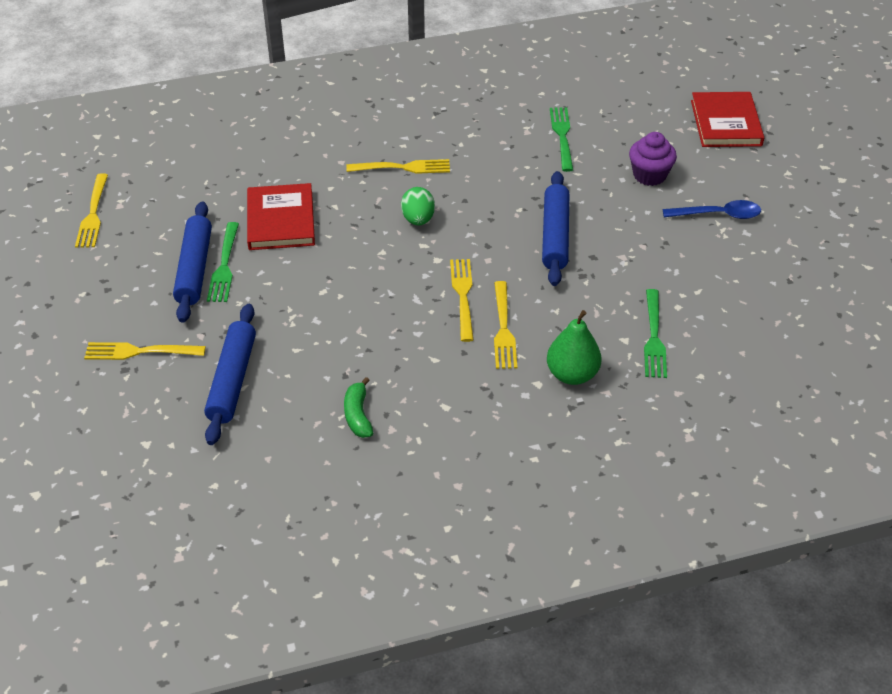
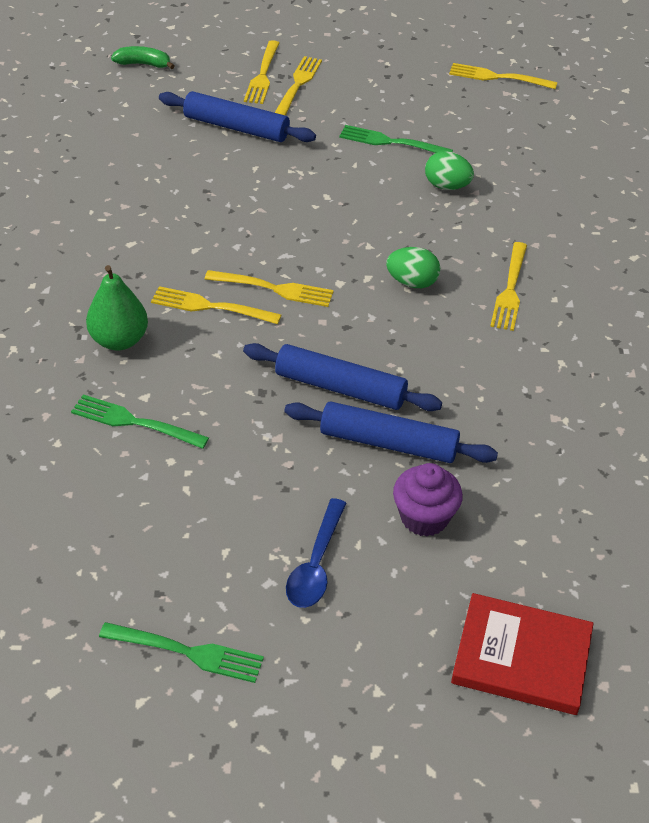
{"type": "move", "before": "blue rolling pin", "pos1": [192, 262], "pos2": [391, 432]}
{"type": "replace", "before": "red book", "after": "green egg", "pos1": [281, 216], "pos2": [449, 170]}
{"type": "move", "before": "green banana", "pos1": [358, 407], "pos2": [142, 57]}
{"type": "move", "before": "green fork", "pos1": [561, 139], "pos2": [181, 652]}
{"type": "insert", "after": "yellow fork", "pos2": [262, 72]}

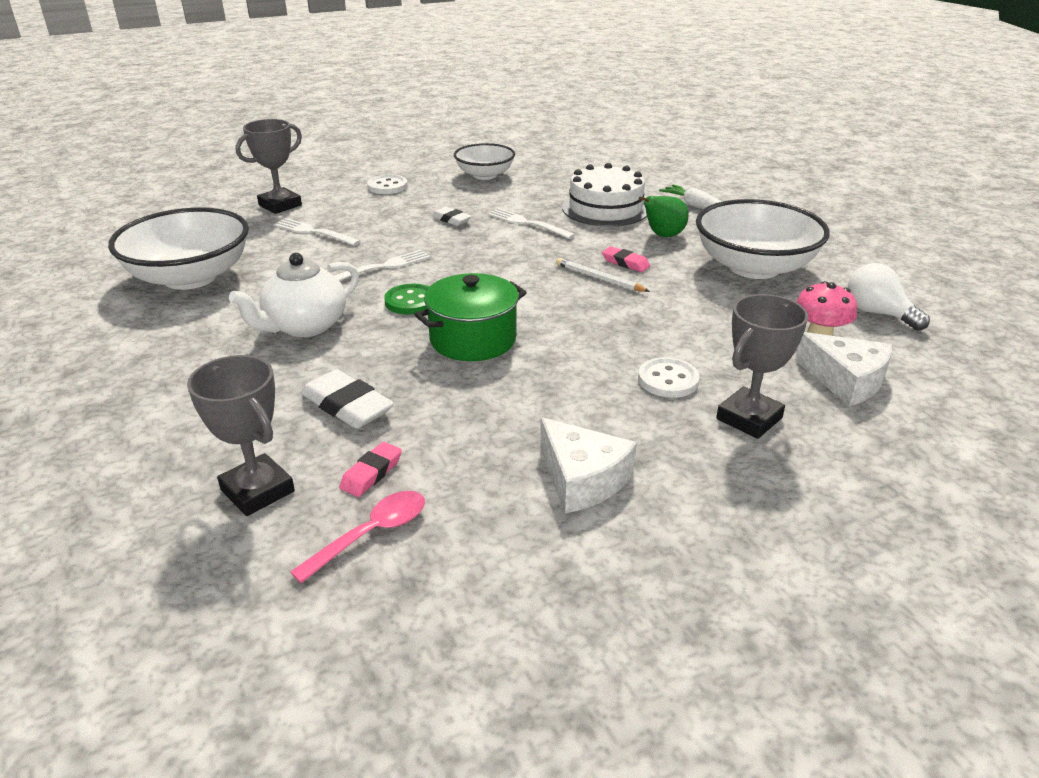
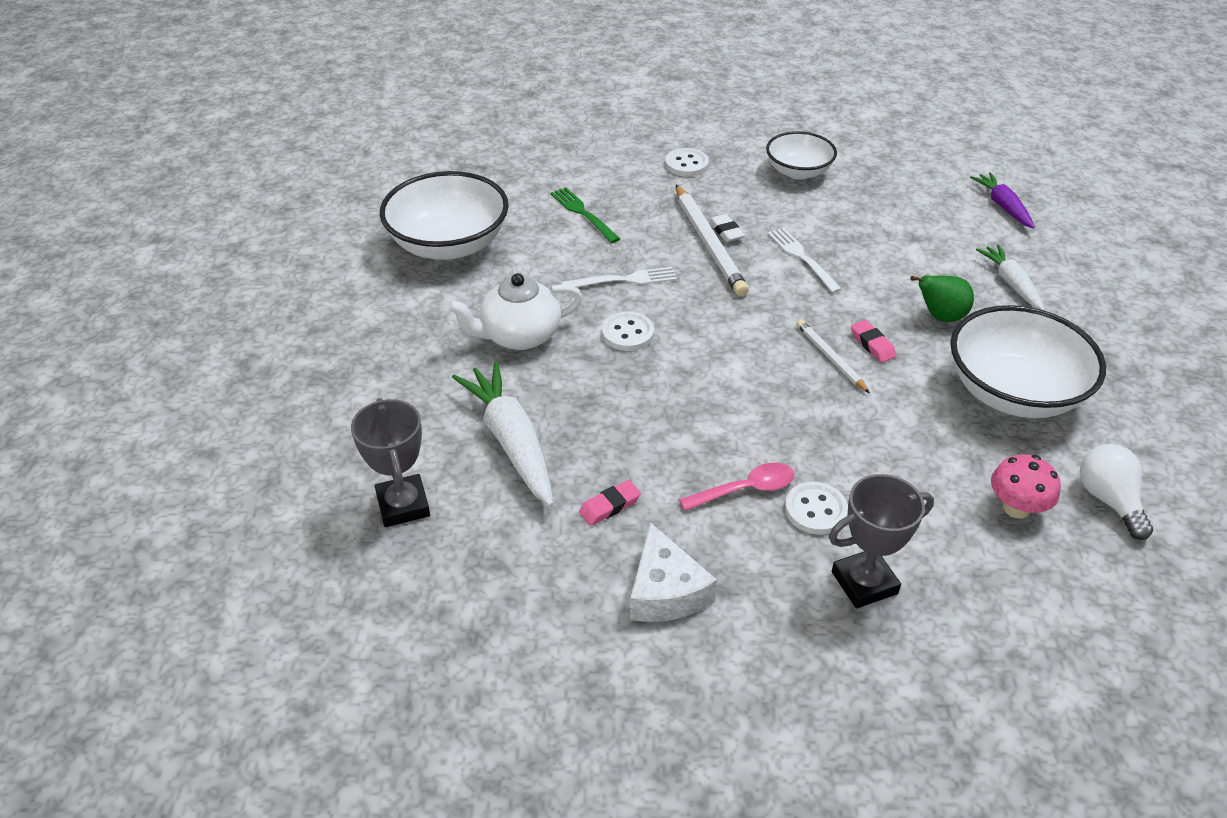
{"type": "delete", "before": "grey trophy", "pos1": [268, 166]}
{"type": "recolor", "before": "white fork", "after": "green fork", "pos1": [317, 232], "pos2": [585, 215]}
{"type": "move", "before": "pink spoon", "pos1": [357, 537], "pos2": [737, 487]}
{"type": "replace", "before": "white eraser", "after": "white carrot", "pos1": [347, 399], "pos2": [503, 433]}
{"type": "move", "before": "pink eraser", "pos1": [370, 469], "pos2": [610, 503]}
{"type": "recolor", "before": "green button", "after": "white button", "pos1": [406, 299], "pos2": [628, 331]}
{"type": "delete", "before": "green pot", "pos1": [470, 317]}
{"type": "delete", "before": "white cake", "pos1": [604, 195]}
{"type": "delete", "before": "white cheese", "pos1": [843, 369]}
{"type": "insert", "after": "white pencil", "pos2": [712, 240]}
{"type": "insert", "after": "purple carrot", "pos2": [1002, 200]}

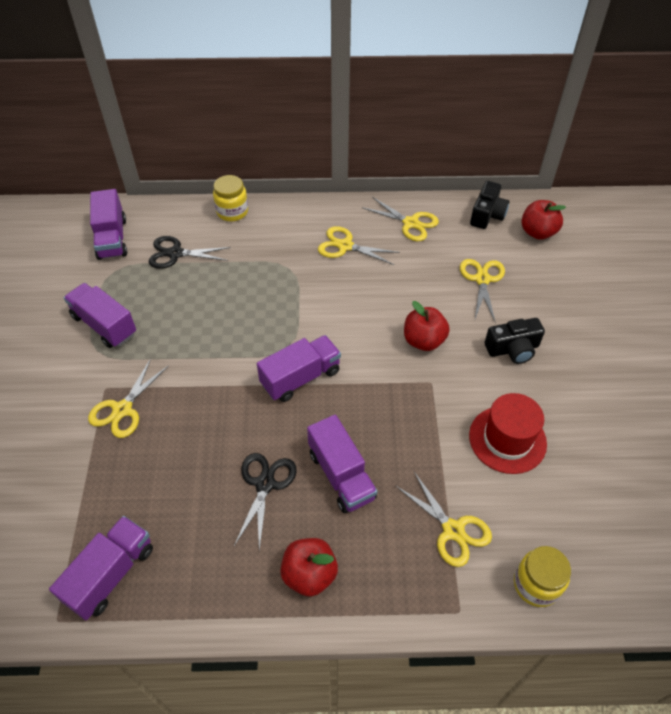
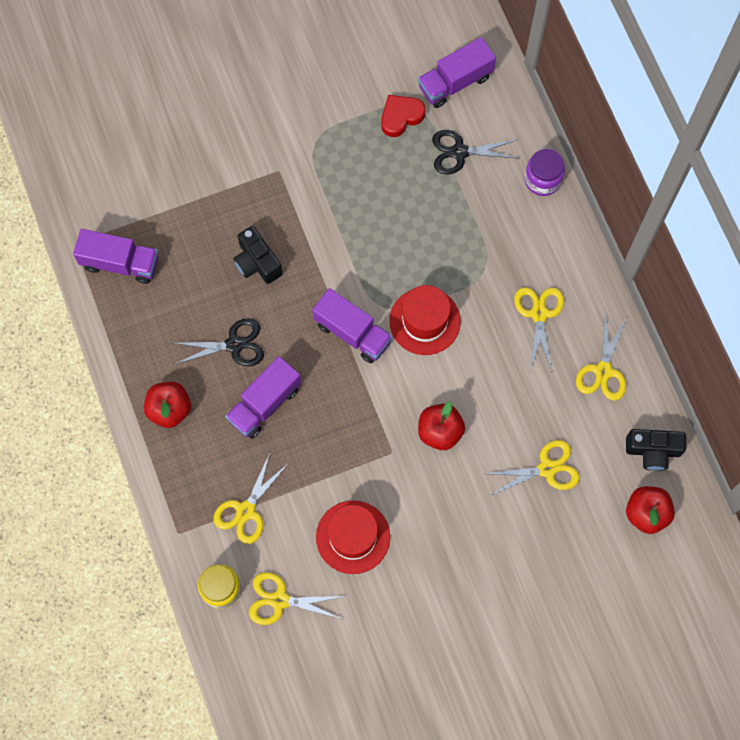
{"type": "delete", "before": "purple truck", "pos1": [100, 315]}
{"type": "move", "before": "yellow scissors", "pos1": [128, 398], "pos2": [297, 598]}
{"type": "rotate", "before": "black scissors", "pos1": [190, 252], "pos2": [476, 152], "turn": -75}
{"type": "recolor", "before": "yellow jar", "after": "purple jar", "pos1": [230, 198], "pos2": [545, 172]}
{"type": "move", "before": "black camera", "pos1": [514, 341], "pos2": [258, 255]}
{"type": "insert", "after": "red heart", "pos2": [403, 116]}
{"type": "insert", "after": "red hat", "pos2": [425, 320]}

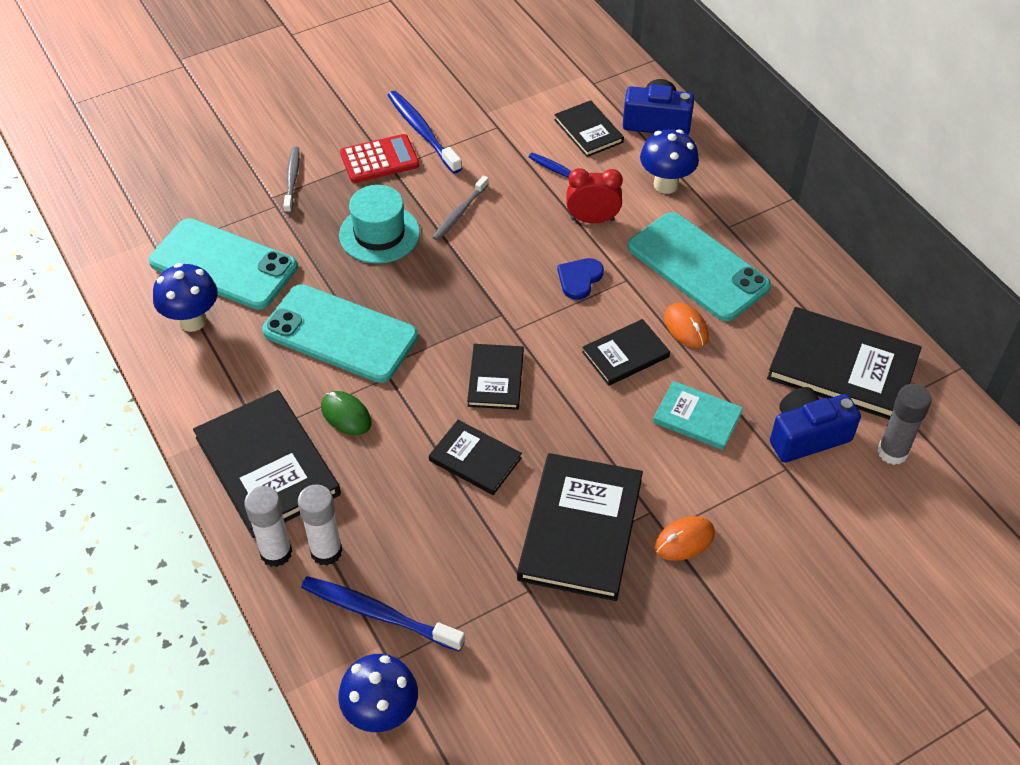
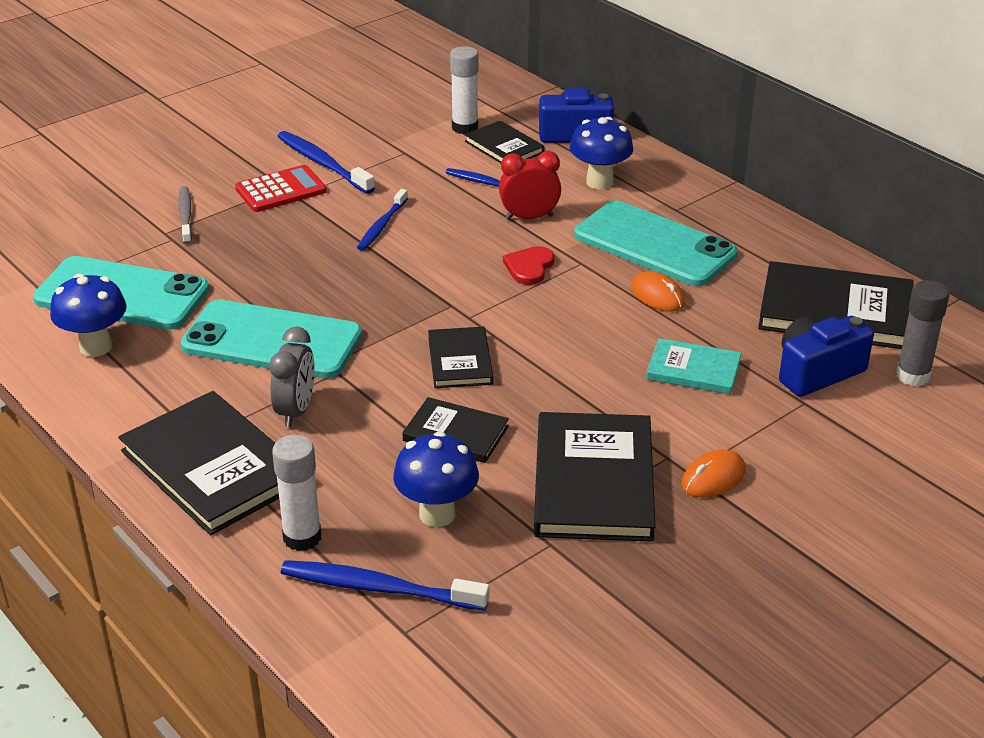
{"type": "move", "before": "white glue stick", "pos1": [268, 526], "pos2": [464, 90]}
{"type": "replace", "before": "green mouse", "after": "grey clock", "pos1": [346, 413], "pos2": [292, 377]}
{"type": "move", "before": "blue mushroom", "pos1": [378, 693], "pos2": [436, 479]}
{"type": "delete", "before": "turquoise hat", "pos1": [379, 224]}
{"type": "recolor", "before": "grey toothbrush", "after": "blue toothbrush", "pos1": [460, 208], "pos2": [382, 220]}
{"type": "recolor", "before": "blue heart", "after": "red heart", "pos1": [580, 279], "pos2": [529, 265]}
{"type": "delete", "before": "black book", "pos1": [626, 352]}

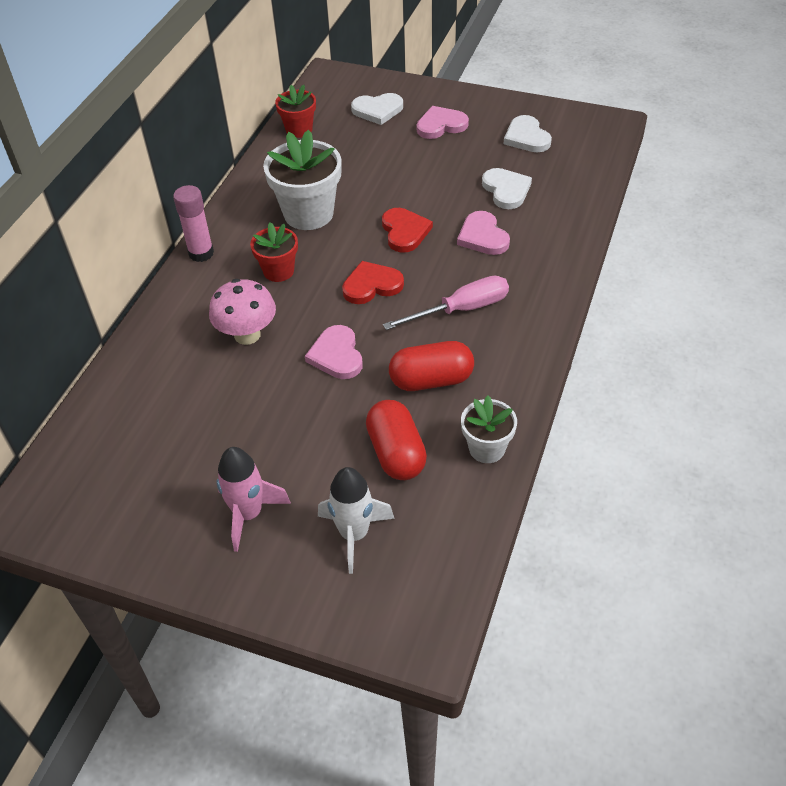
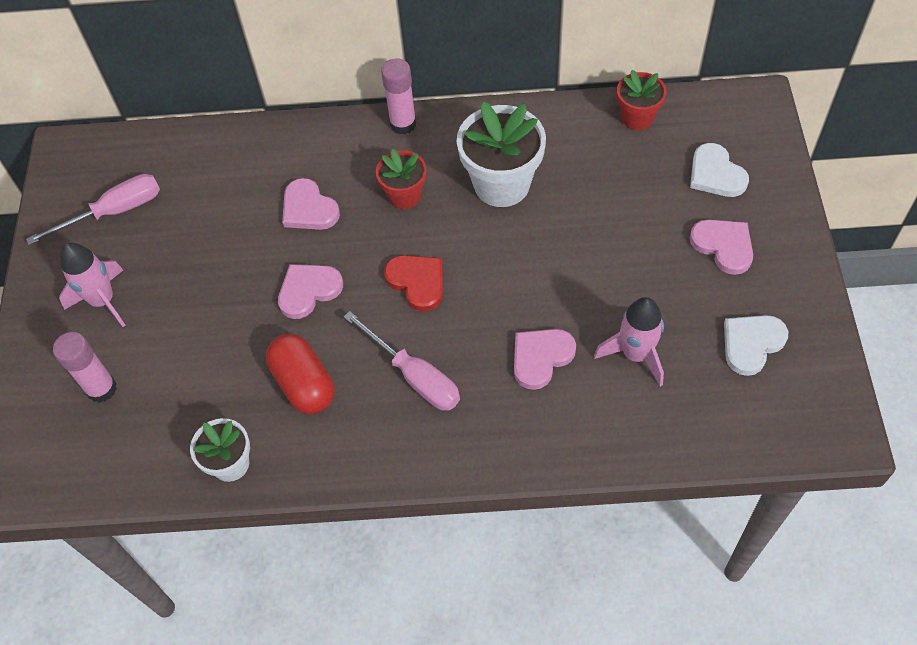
{"type": "replace", "before": "pink mushroom", "after": "pink heart", "pos1": [242, 312], "pos2": [311, 204]}
{"type": "replace", "before": "white rocket", "after": "pink glue stick", "pos1": [356, 520], "pos2": [85, 367]}
{"type": "delete", "before": "red capsule", "pos1": [396, 440]}
{"type": "delete", "before": "red heart", "pos1": [407, 230]}
{"type": "replace", "before": "white heart", "after": "pink rocket", "pos1": [507, 188], "pos2": [629, 341]}
{"type": "insert", "after": "pink screwdriver", "pos2": [93, 209]}

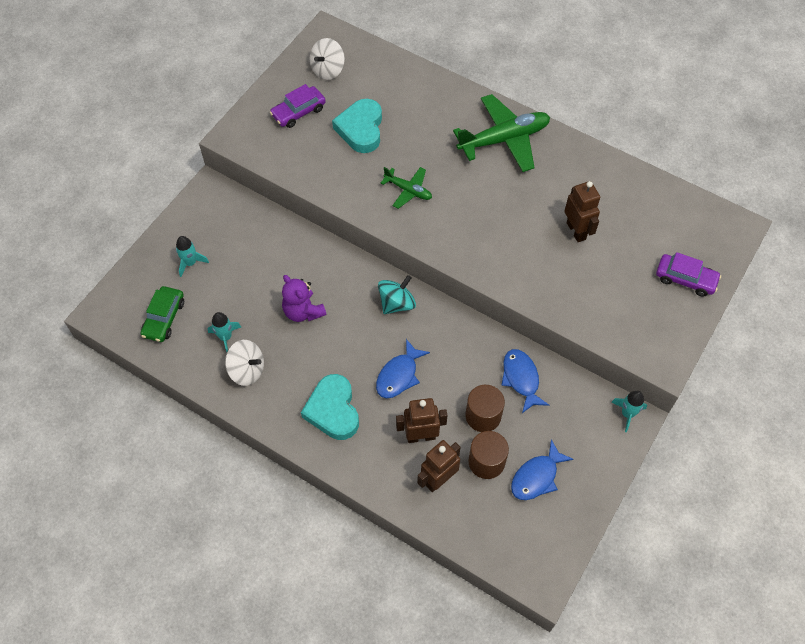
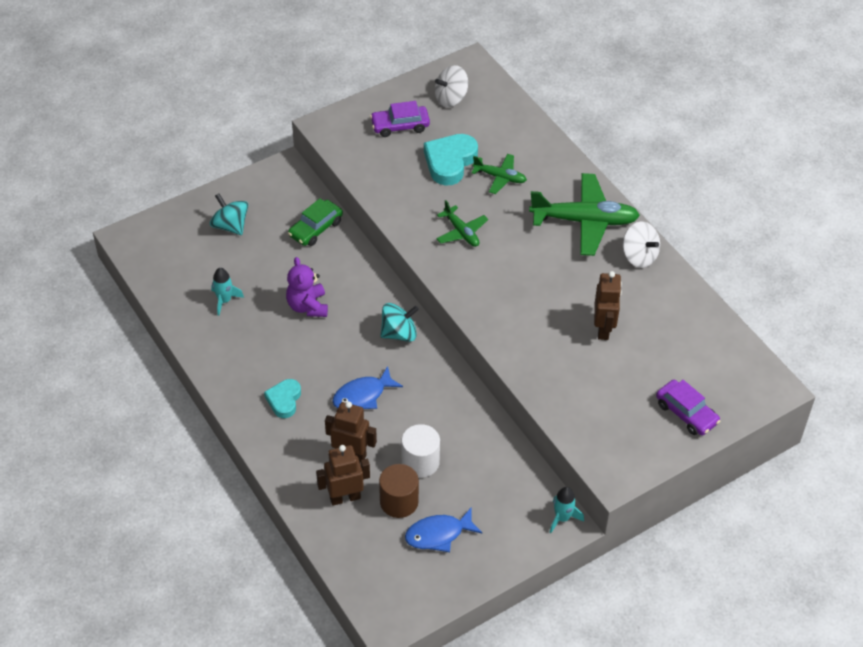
{"type": "move", "before": "green car", "pos1": [162, 314], "pos2": [315, 222]}
{"type": "replace", "before": "turquoise rocket", "after": "turquoise spinning top", "pos1": [192, 256], "pos2": [229, 214]}
{"type": "move", "before": "white spinning top", "pos1": [244, 363], "pos2": [641, 245]}
{"type": "resize", "before": "turquoise heart", "pos1": [330, 407], "pos2": [282, 398], "scale": 0.62}
{"type": "recolor", "before": "brown cylinder", "after": "white cylinder", "pos1": [485, 408], "pos2": [420, 451]}
{"type": "delete", "before": "blue fish", "pos1": [525, 381]}
{"type": "insert", "after": "green plane", "pos2": [499, 174]}

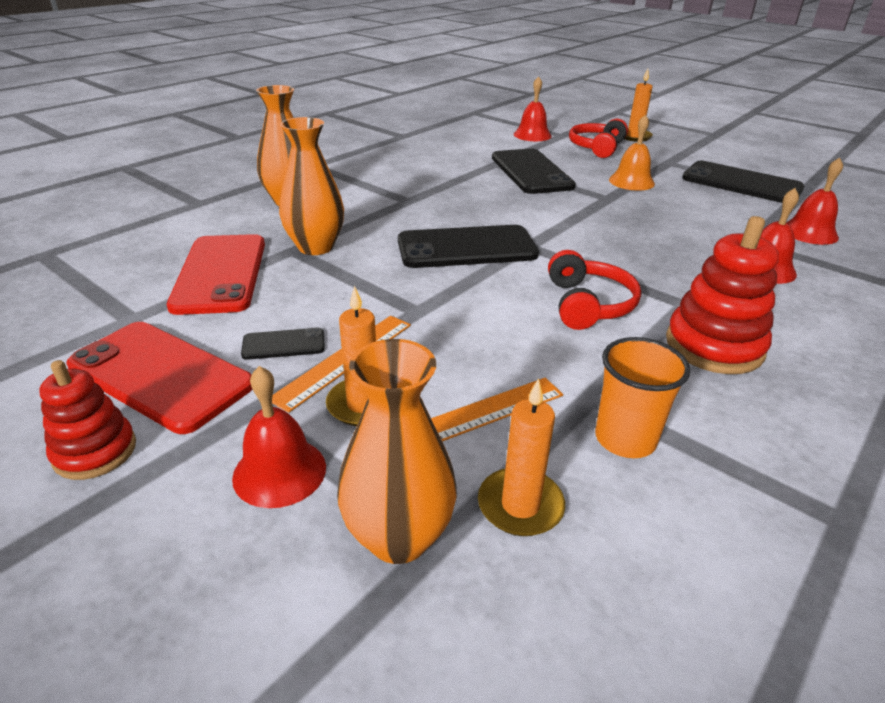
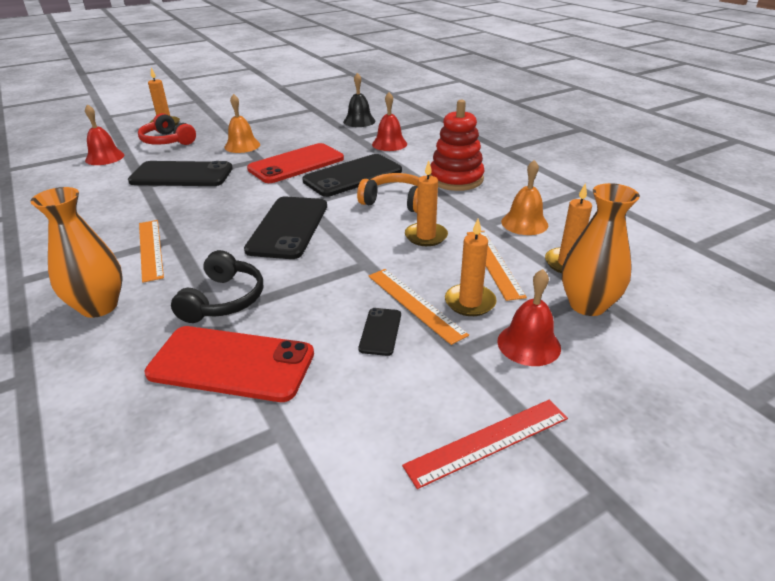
{"type": "replace", "before": "red stacking toy", "after": "red ruler", "pos1": [87, 420], "pos2": [485, 444]}
{"type": "move", "before": "red phone", "pos1": [160, 378], "pos2": [295, 163]}
{"type": "replace", "before": "orange vase", "after": "black headphones", "pos1": [311, 186], "pos2": [217, 286]}
{"type": "recolor", "before": "red headphones", "after": "orange headphones", "pos1": [594, 290], "pos2": [388, 193]}
{"type": "replace", "before": "orange cup", "after": "orange bell", "pos1": [642, 397], "pos2": [524, 197]}
{"type": "move", "before": "black phone", "pos1": [743, 182], "pos2": [352, 175]}
{"type": "recolor", "before": "red bell", "after": "black bell", "pos1": [815, 201], "pos2": [359, 100]}
{"type": "insert", "after": "orange ruler", "pos2": [151, 251]}
{"type": "insert", "after": "orange candle", "pos2": [426, 203]}

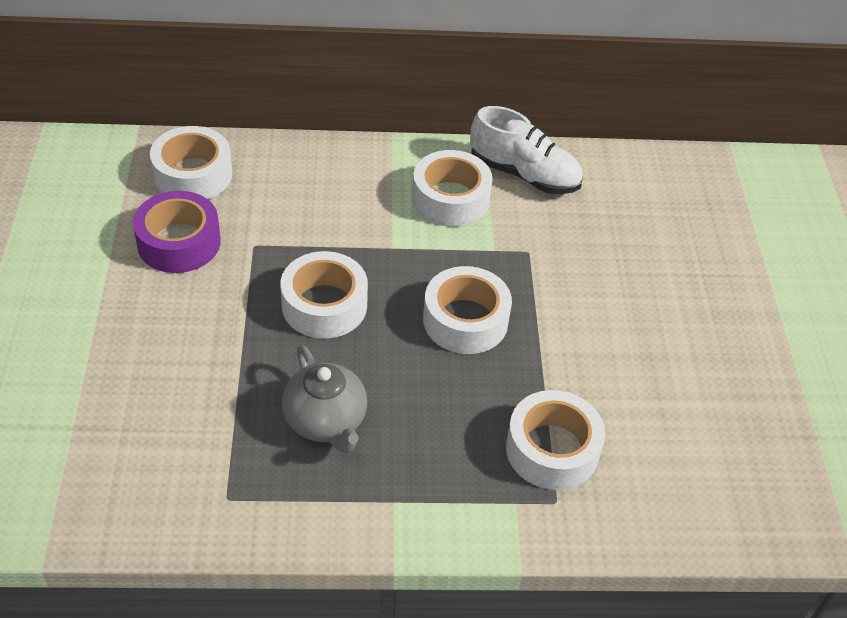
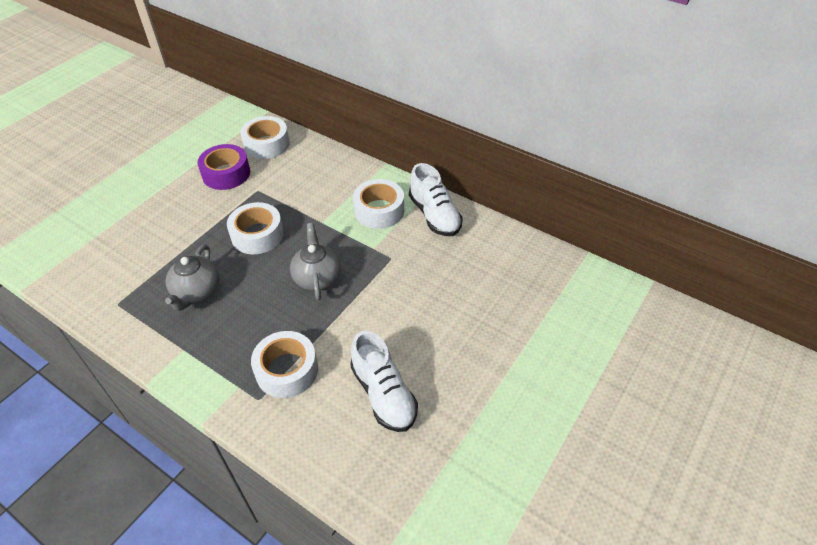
{"type": "replace", "before": "white tape", "after": "grey teapot", "pos1": [467, 310], "pos2": [315, 261]}
{"type": "insert", "after": "white shoe", "pos2": [384, 381]}

